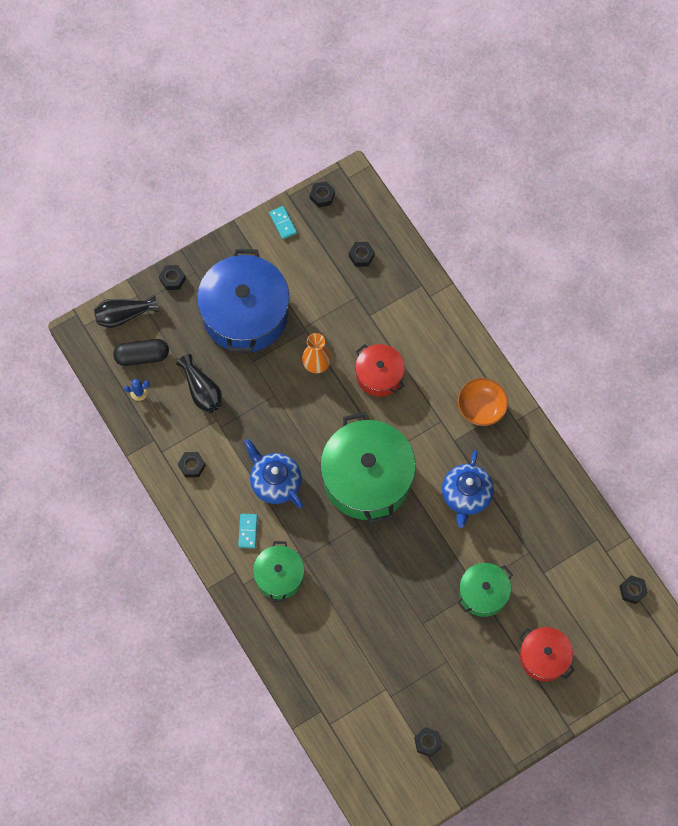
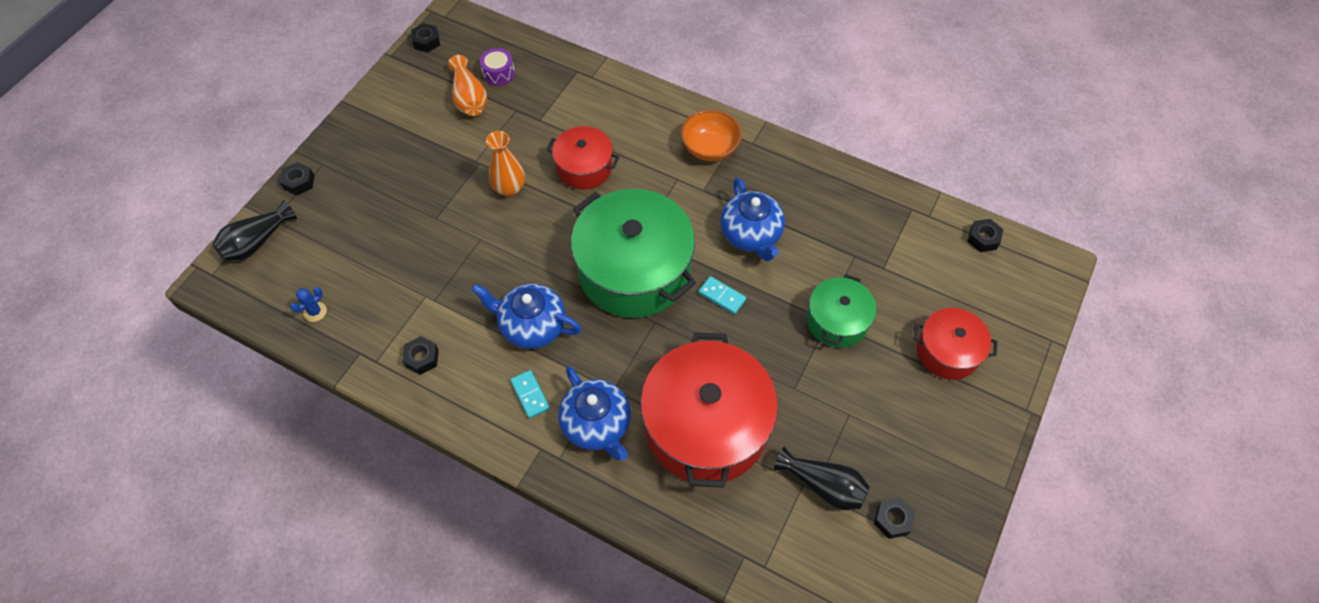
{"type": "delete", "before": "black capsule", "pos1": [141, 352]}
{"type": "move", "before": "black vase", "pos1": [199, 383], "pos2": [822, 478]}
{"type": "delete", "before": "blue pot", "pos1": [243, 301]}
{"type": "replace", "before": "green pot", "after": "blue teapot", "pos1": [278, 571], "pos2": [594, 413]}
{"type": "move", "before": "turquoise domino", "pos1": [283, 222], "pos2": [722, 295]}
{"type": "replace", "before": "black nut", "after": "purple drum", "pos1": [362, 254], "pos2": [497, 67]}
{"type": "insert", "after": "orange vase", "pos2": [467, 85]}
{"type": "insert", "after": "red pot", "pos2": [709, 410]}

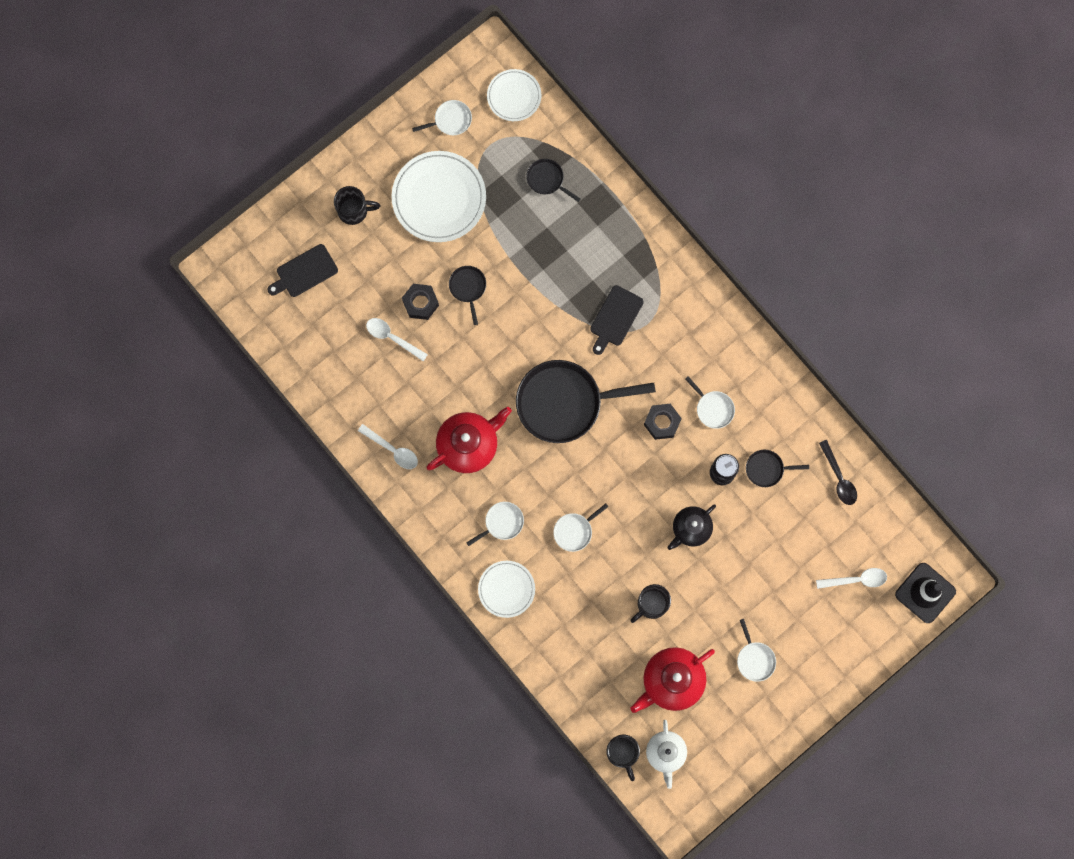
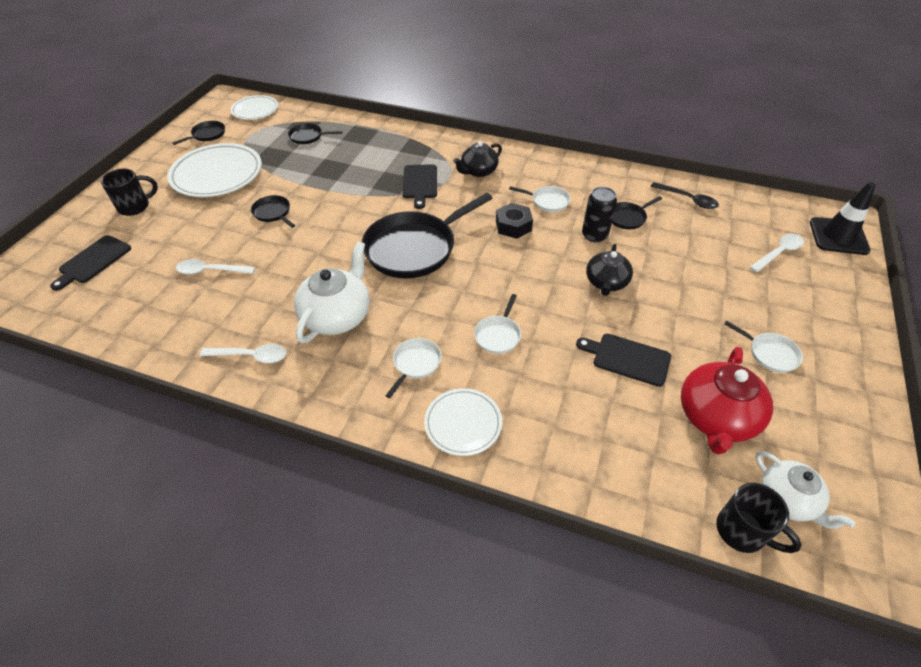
{"type": "delete", "before": "black nut", "pos1": [420, 302]}
{"type": "recolor", "before": "white pan", "after": "black pan", "pos1": [442, 117], "pos2": [199, 133]}
{"type": "recolor", "before": "red teapot", "after": "white teapot", "pos1": [469, 440], "pos2": [332, 292]}
{"type": "replace", "before": "black mug", "after": "black cutting board", "pos1": [650, 603], "pos2": [623, 360]}
{"type": "insert", "after": "black teapot", "pos2": [477, 159]}

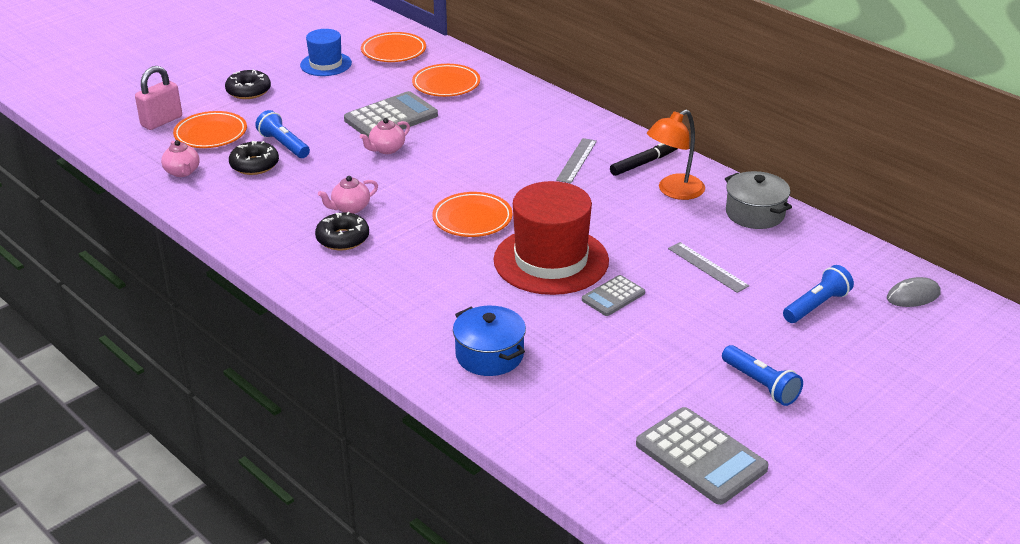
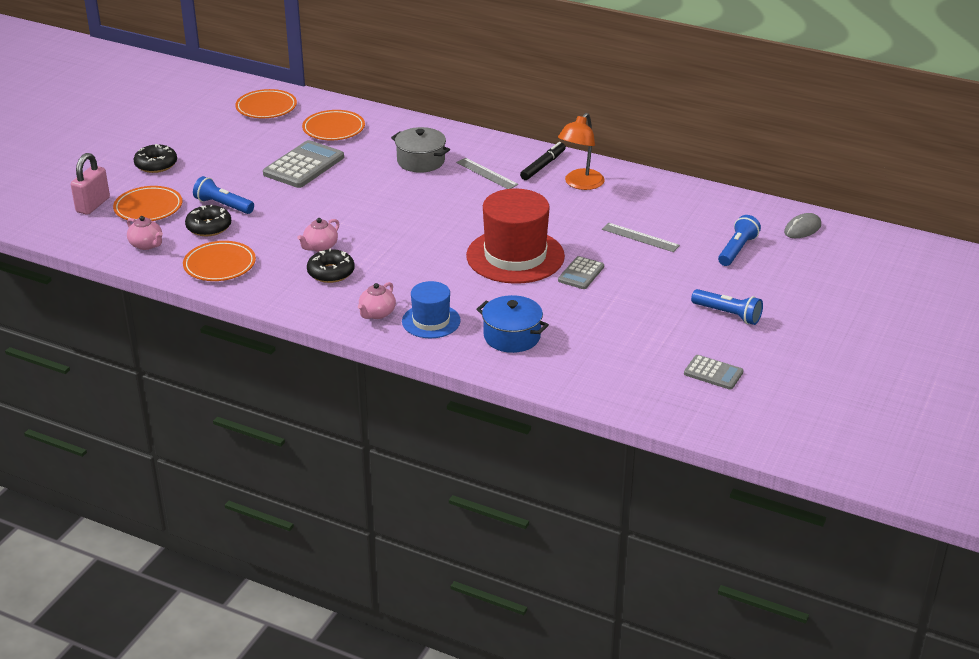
{"type": "move", "before": "blue hat", "pos1": [326, 52], "pos2": [431, 309]}
{"type": "move", "before": "pink teapot", "pos1": [385, 136], "pos2": [377, 300]}
{"type": "move", "before": "orange plate", "pos1": [472, 214], "pos2": [219, 261]}
{"type": "rotate", "before": "grey ruler", "pos1": [576, 160], "pos2": [487, 173], "turn": -45}
{"type": "resize", "before": "grey calculator", "pos1": [702, 456], "pos2": [713, 372], "scale": 0.57}
{"type": "move", "before": "grey pot", "pos1": [758, 200], "pos2": [420, 150]}

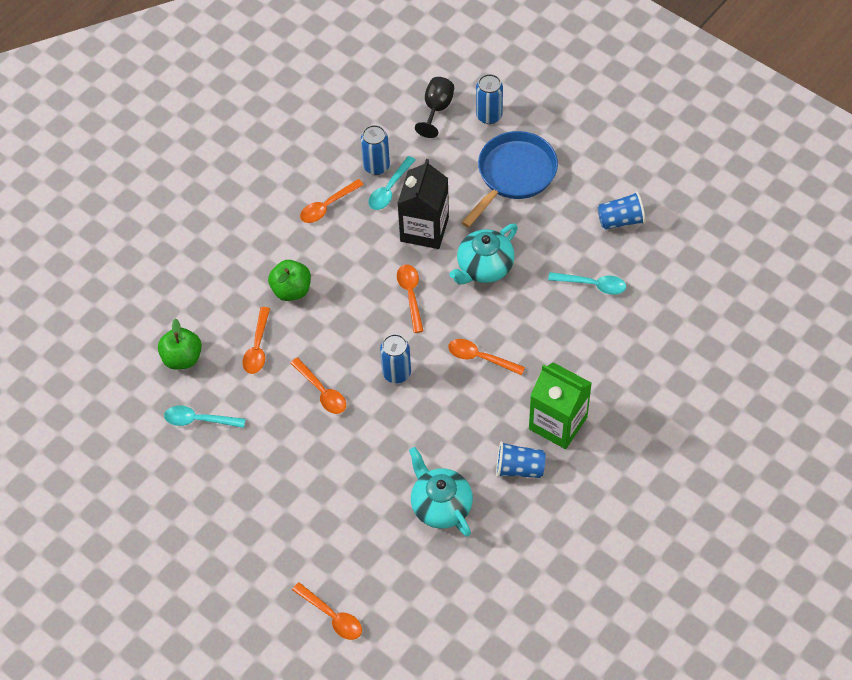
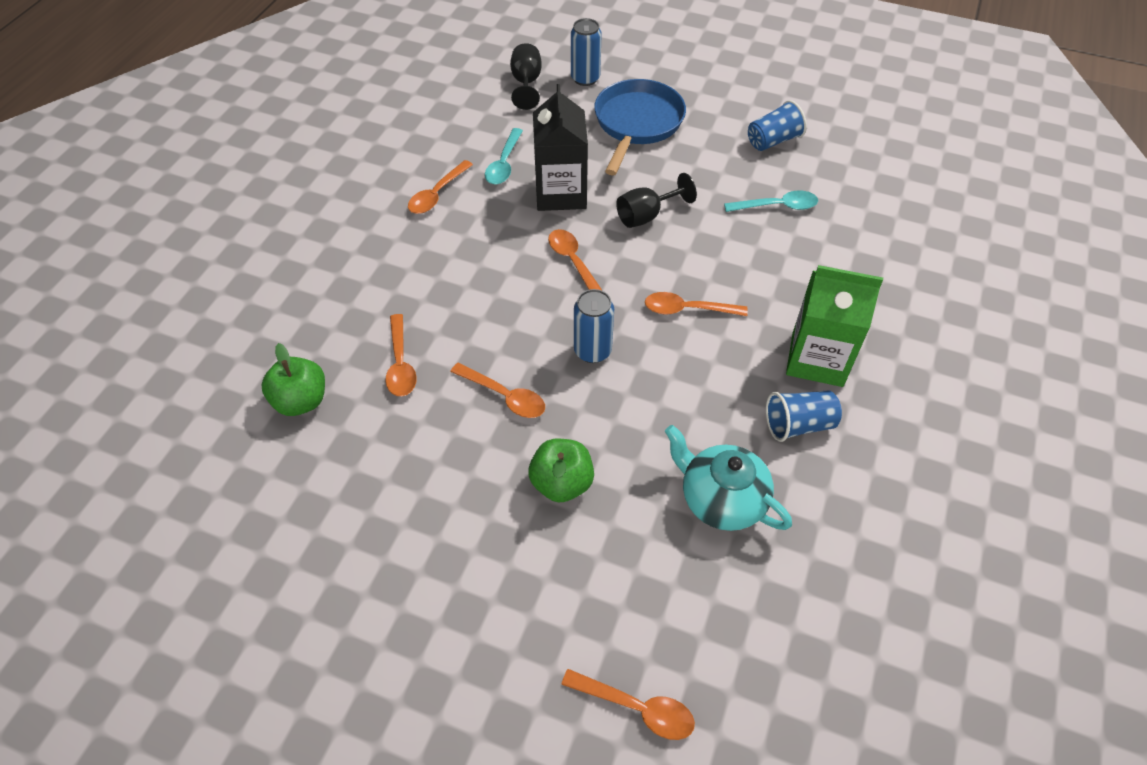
{"type": "delete", "before": "turquoise spoon", "pos1": [204, 417]}
{"type": "move", "before": "green apple", "pos1": [289, 280], "pos2": [561, 470]}
{"type": "delete", "before": "blue can", "pos1": [375, 150]}
{"type": "replace", "before": "turquoise teapot", "after": "black goblet", "pos1": [483, 253], "pos2": [656, 200]}

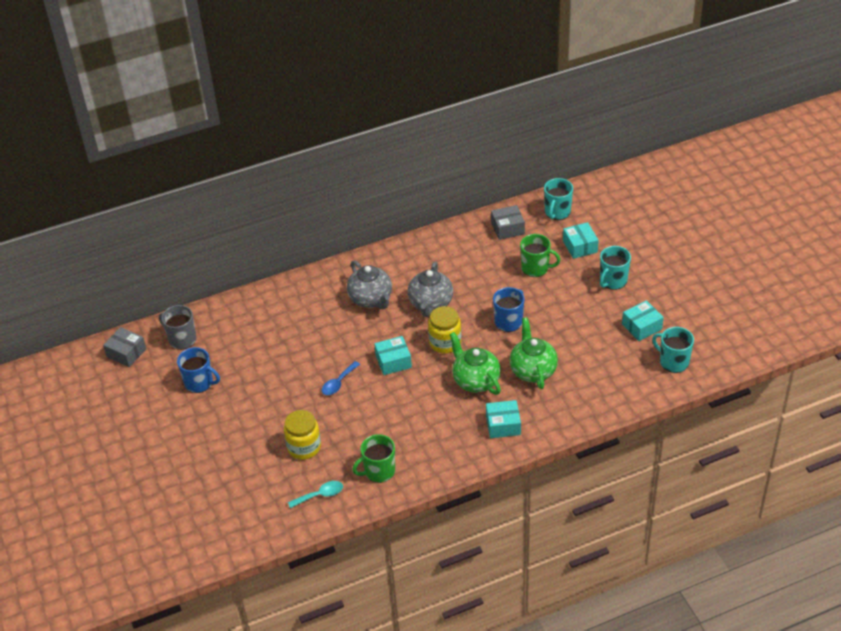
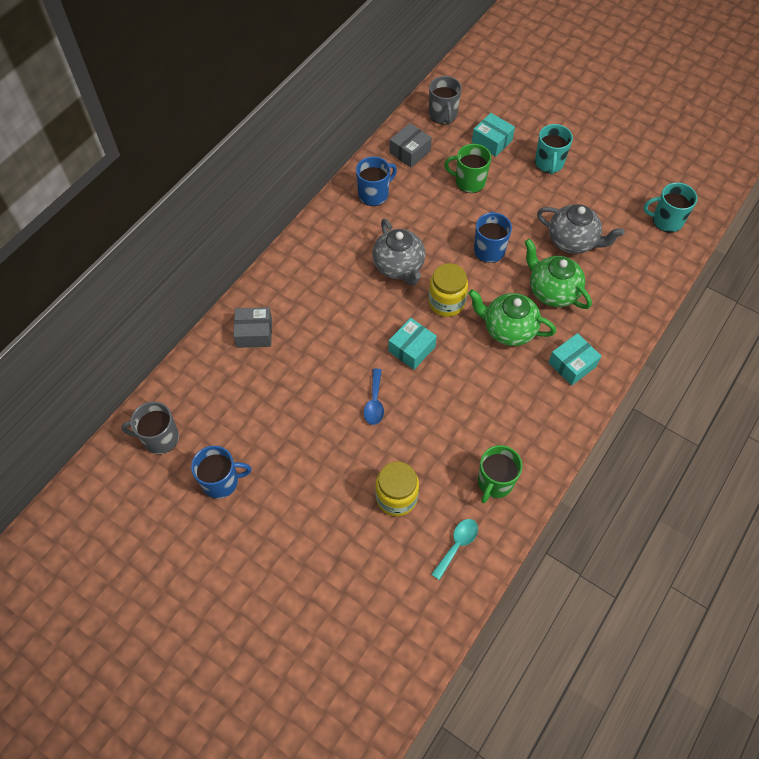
{"type": "move", "before": "grey box", "pos1": [124, 347], "pos2": [252, 327]}
{"type": "move", "before": "grey teapot", "pos1": [369, 284], "pos2": [581, 229]}
{"type": "rotate", "before": "green mug", "pos1": [540, 255], "pos2": [467, 168], "turn": -150}
{"type": "recolor", "before": "turquoise mug", "after": "grey mug", "pos1": [558, 199], "pos2": [445, 100]}
{"type": "delete", "before": "turquoise box", "pos1": [643, 320]}
{"type": "insert", "after": "blue mug", "pos2": [376, 181]}

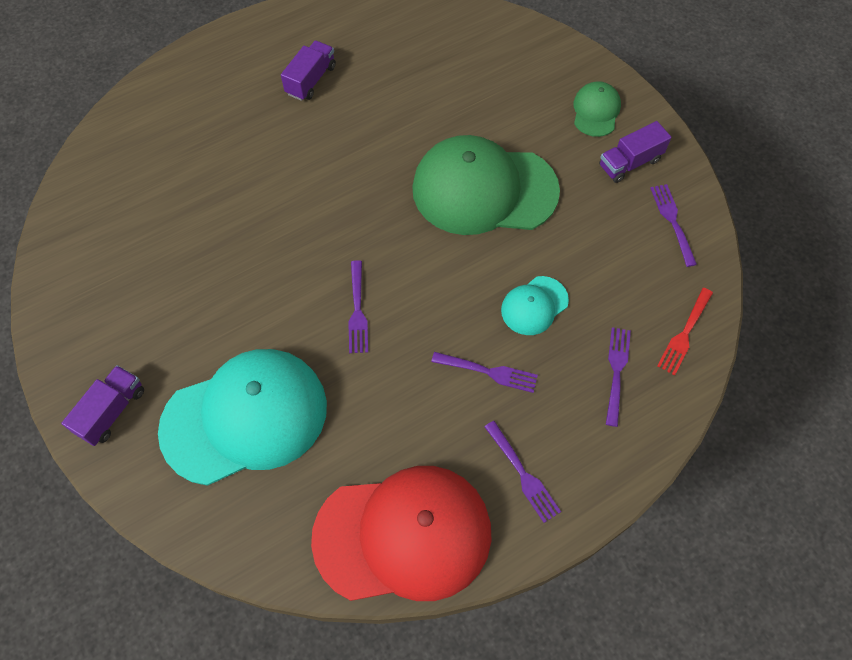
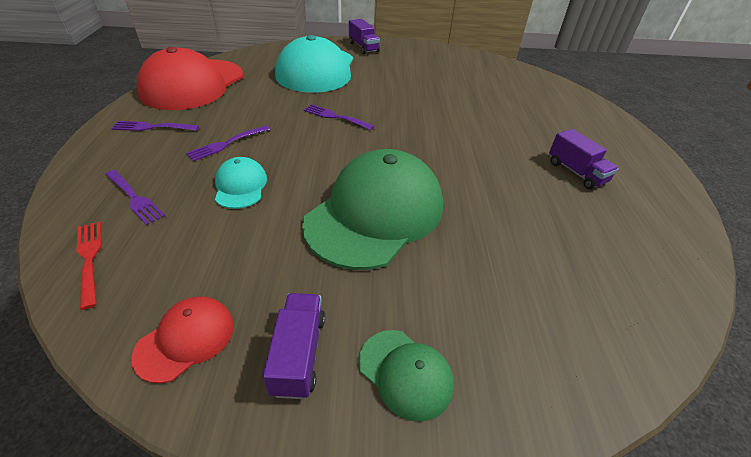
{"type": "replace", "before": "purple fork", "after": "red cap", "pos1": [673, 225], "pos2": [182, 340]}

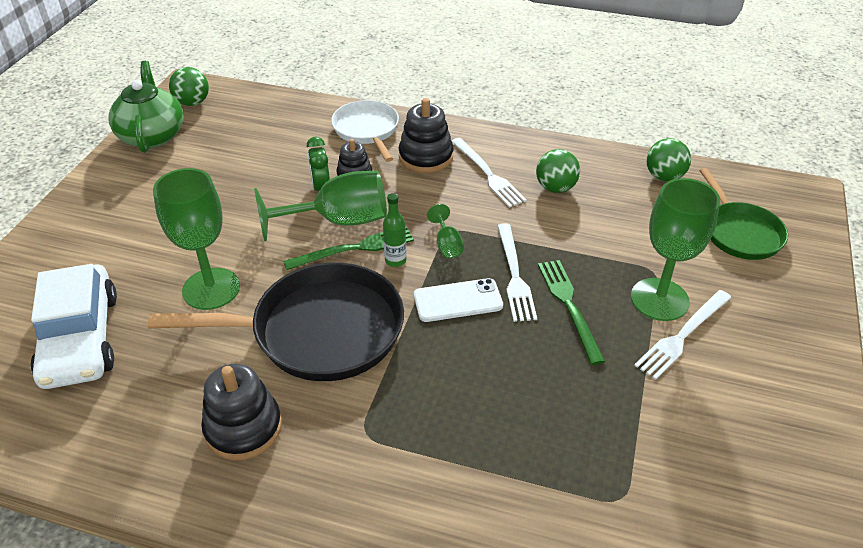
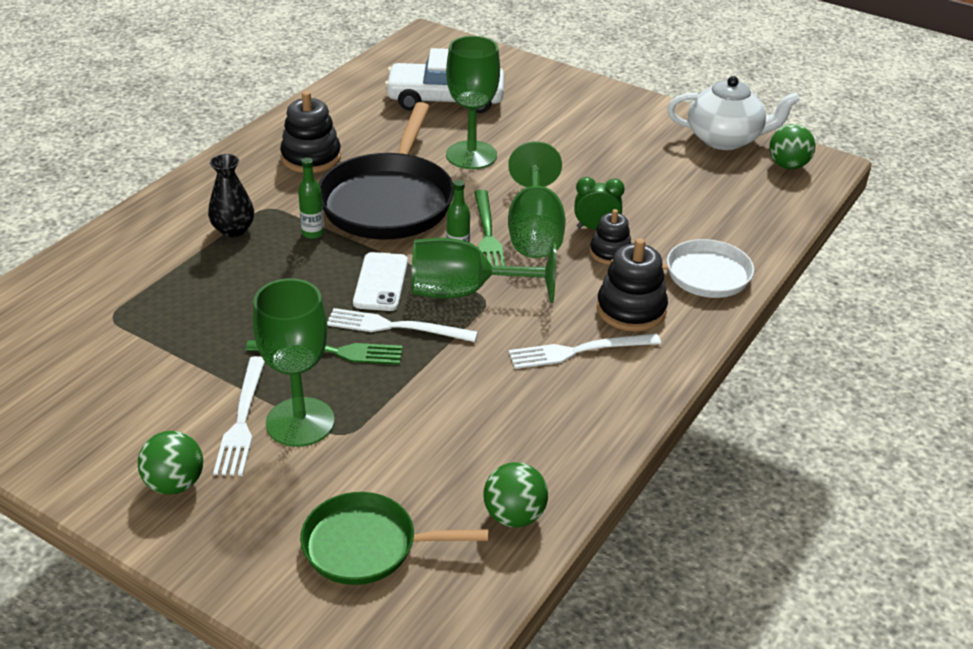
{"type": "recolor", "before": "green teapot", "after": "white teapot", "pos1": [146, 107], "pos2": [734, 113]}
{"type": "resize", "before": "green goblet", "pos1": [445, 231], "pos2": [484, 270], "scale": 2.19}
{"type": "move", "before": "green ball", "pos1": [558, 171], "pos2": [170, 463]}
{"type": "rotate", "before": "white fork", "pos1": [682, 335], "pos2": [239, 416], "turn": -150}
{"type": "insert", "after": "black vase", "pos2": [231, 195]}
{"type": "insert", "after": "green bottle", "pos2": [311, 198]}

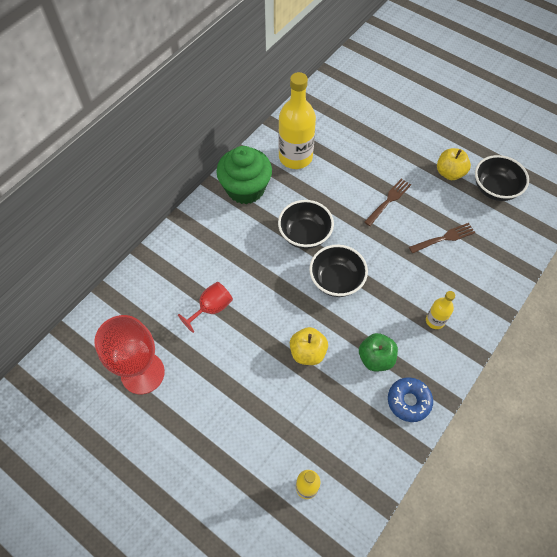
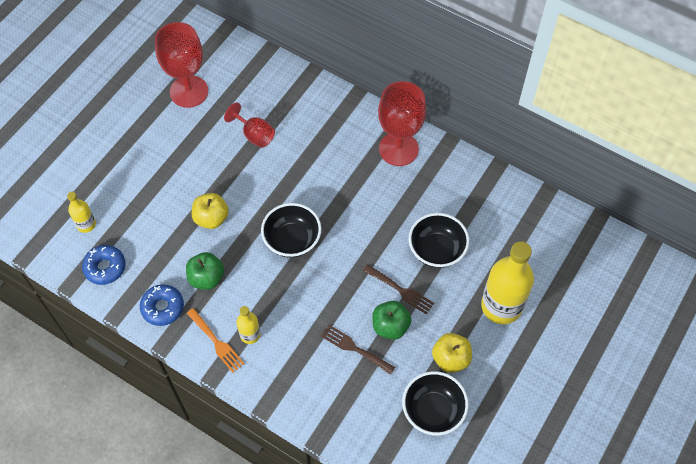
{"type": "replace", "before": "green cupcake", "after": "red goblet", "pos1": [244, 175], "pos2": [402, 123]}
{"type": "move", "before": "yellow bottle", "pos1": [297, 120], "pos2": [507, 282]}
{"type": "move", "before": "black bowl", "pos1": [306, 224], "pos2": [439, 240]}
{"type": "rotate", "before": "brown fork", "pos1": [442, 238], "pos2": [358, 349], "turn": 150}
{"type": "insert", "after": "blue donut", "pos2": [104, 265]}
{"type": "insert", "after": "orange fork", "pos2": [216, 340]}
{"type": "insert", "after": "green apple", "pos2": [391, 320]}

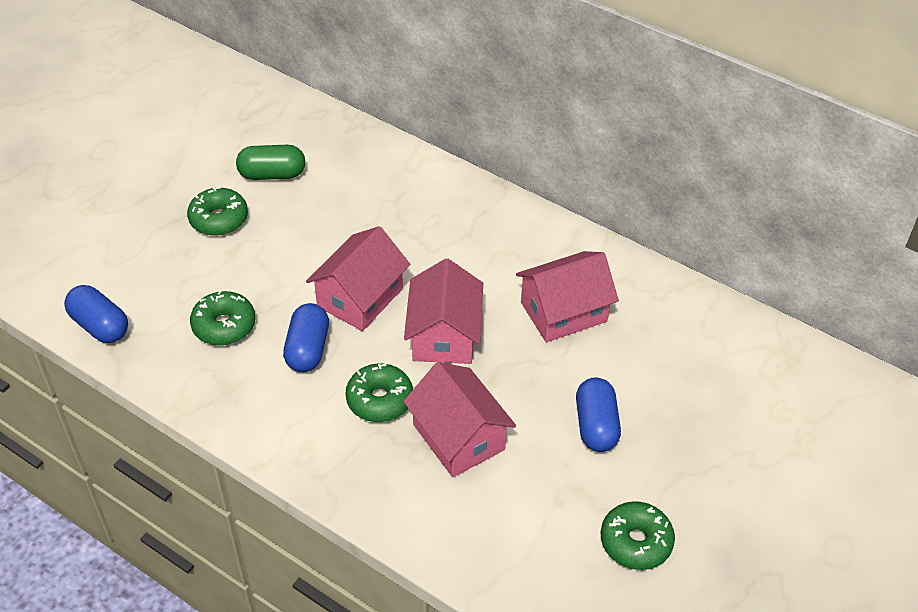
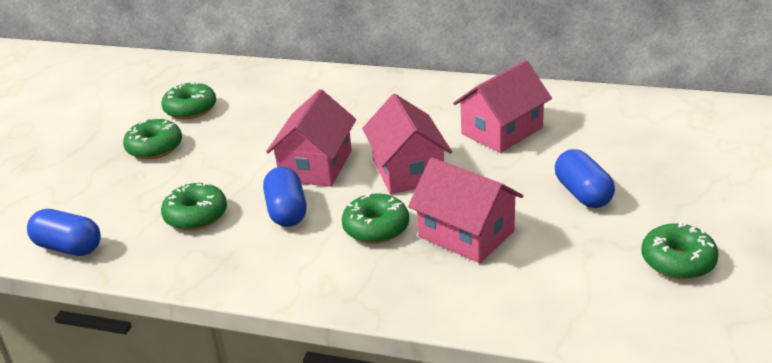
{"type": "replace", "before": "green capsule", "after": "green donut", "pos1": [270, 162], "pos2": [188, 100]}

